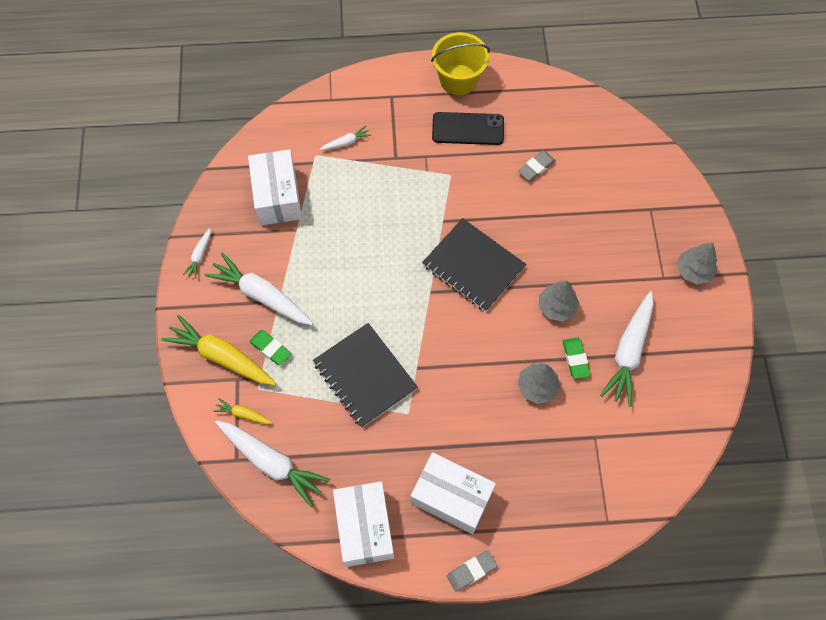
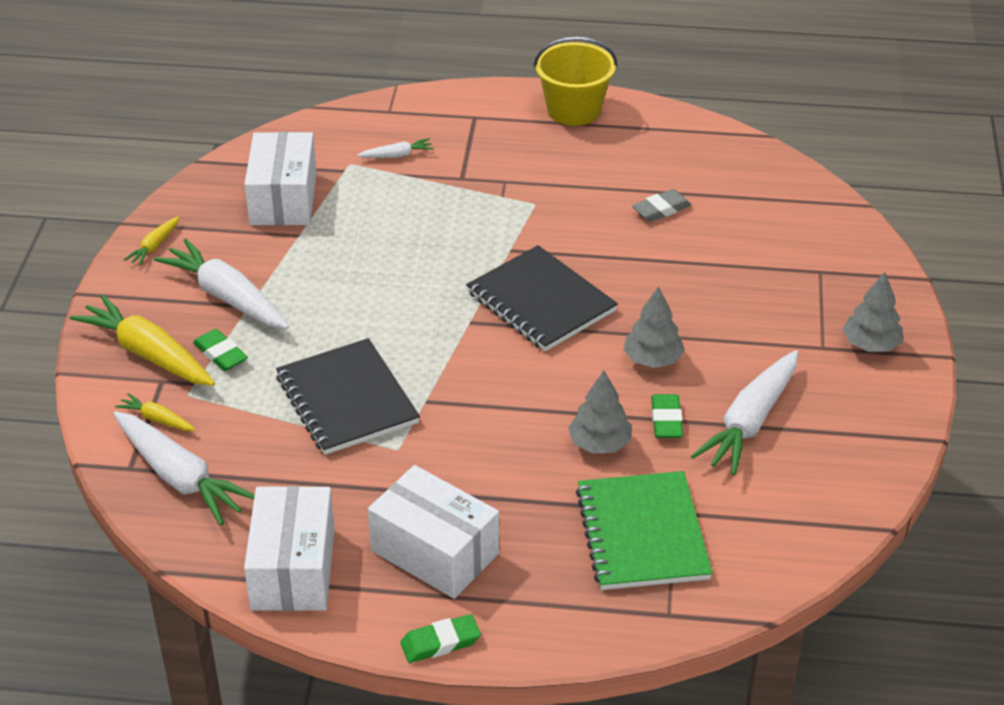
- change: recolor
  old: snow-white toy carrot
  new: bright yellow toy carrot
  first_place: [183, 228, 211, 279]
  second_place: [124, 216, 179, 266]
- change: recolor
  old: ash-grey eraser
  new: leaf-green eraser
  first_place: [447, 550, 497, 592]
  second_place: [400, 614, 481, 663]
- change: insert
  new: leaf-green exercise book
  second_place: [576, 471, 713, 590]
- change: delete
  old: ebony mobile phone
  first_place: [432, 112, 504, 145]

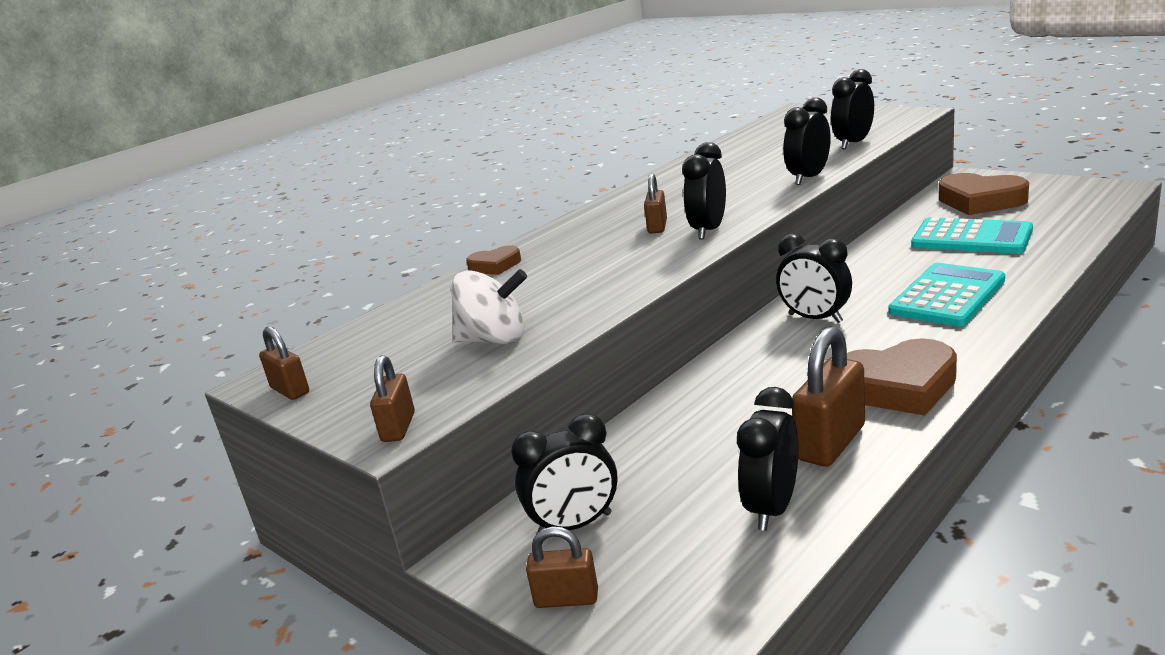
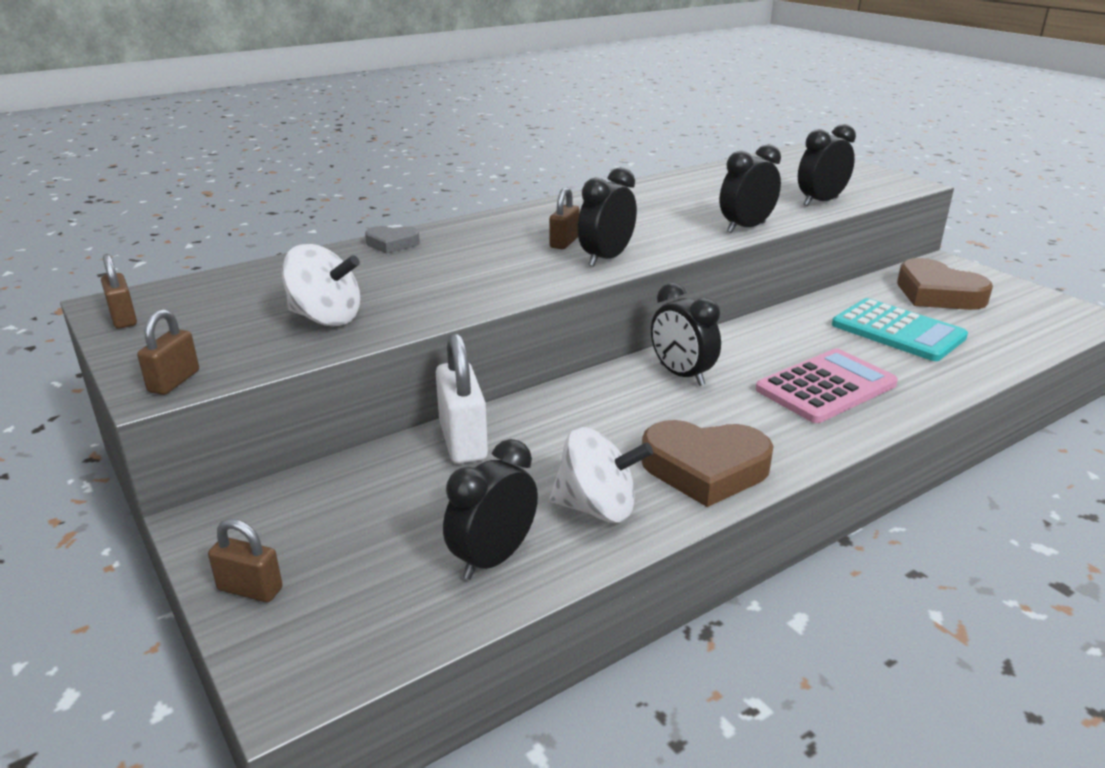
- change: recolor
  old: russet heart shape
  new: ash-grey heart shape
  first_place: [466, 245, 521, 275]
  second_place: [365, 226, 420, 254]
- change: insert
  new: snow-white lock
  second_place: [436, 333, 488, 464]
- change: replace
  old: russet lock
  new: snow-white spinning top
  first_place: [792, 327, 865, 467]
  second_place: [549, 427, 653, 523]
- change: recolor
  old: teal adding machine
  new: rosy adding machine
  first_place: [888, 263, 1005, 326]
  second_place: [756, 349, 898, 423]
- change: delete
  old: ebony clock
  first_place: [511, 413, 618, 533]

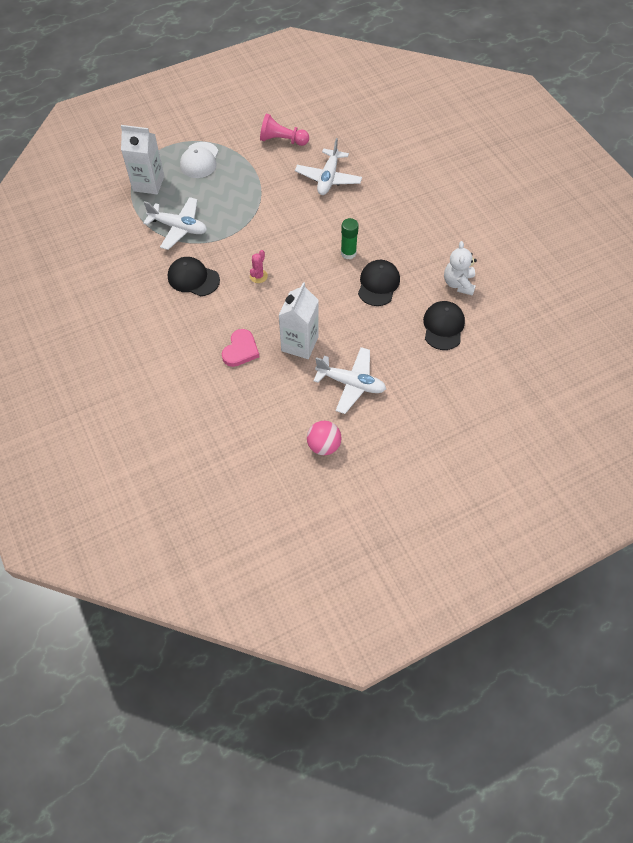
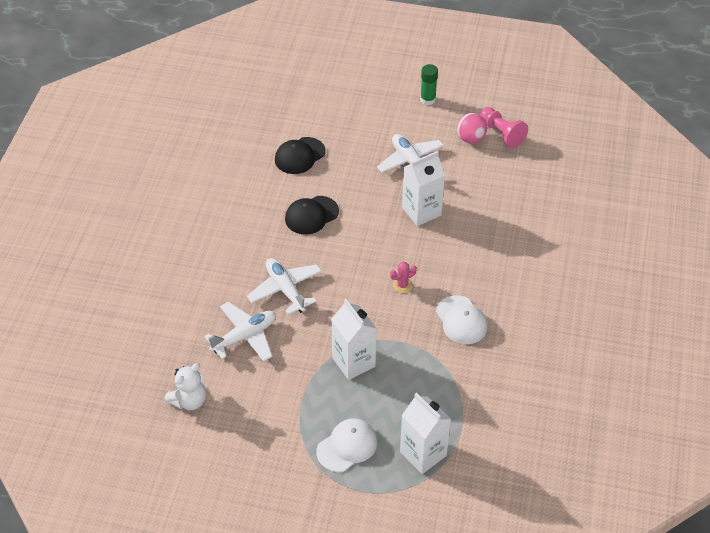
- change: move
  old: snow-white teddy bear
  first_place: [444, 241, 477, 296]
  second_place: [164, 363, 206, 410]
- change: move
  old: snow-white aeroplane
  first_place: [143, 197, 207, 250]
  second_place: [247, 258, 322, 315]
- change: insert
  new: snow-white carton
  second_place: [331, 299, 377, 380]
- change: move
  old: leaf-green glue
  first_place: [341, 218, 359, 259]
  second_place: [420, 64, 438, 105]
- change: recolor
  old: ebony cap
  new: snow-white cap
  first_place: [168, 257, 220, 296]
  second_place: [436, 295, 488, 344]
- change: move
  old: rosy chess pawn
  first_place: [260, 113, 309, 146]
  second_place: [480, 107, 528, 148]
- change: delete
  old: rosy heart shape
  first_place: [222, 329, 260, 367]

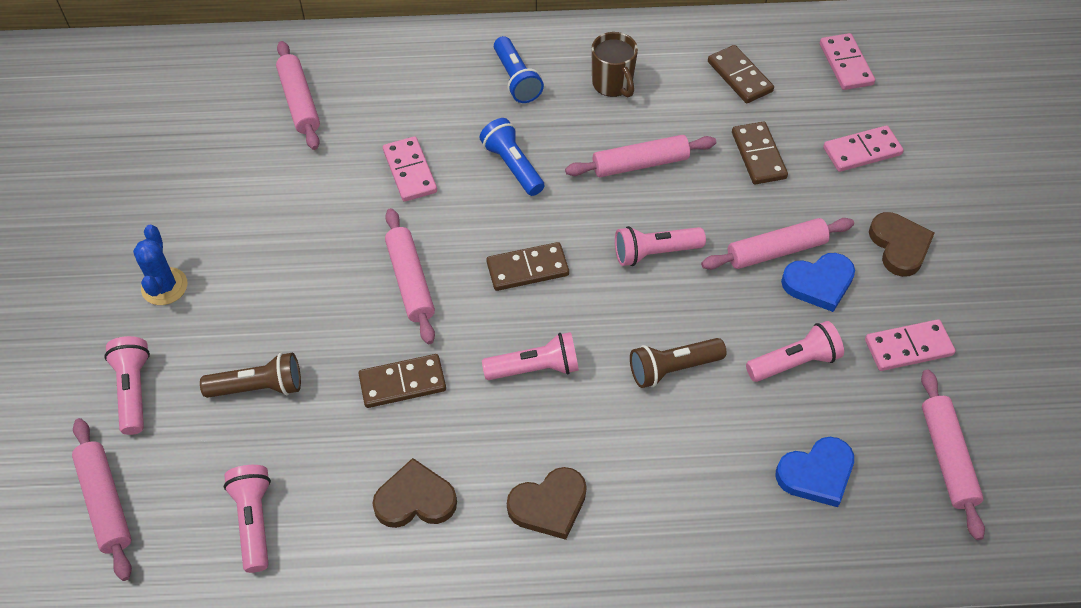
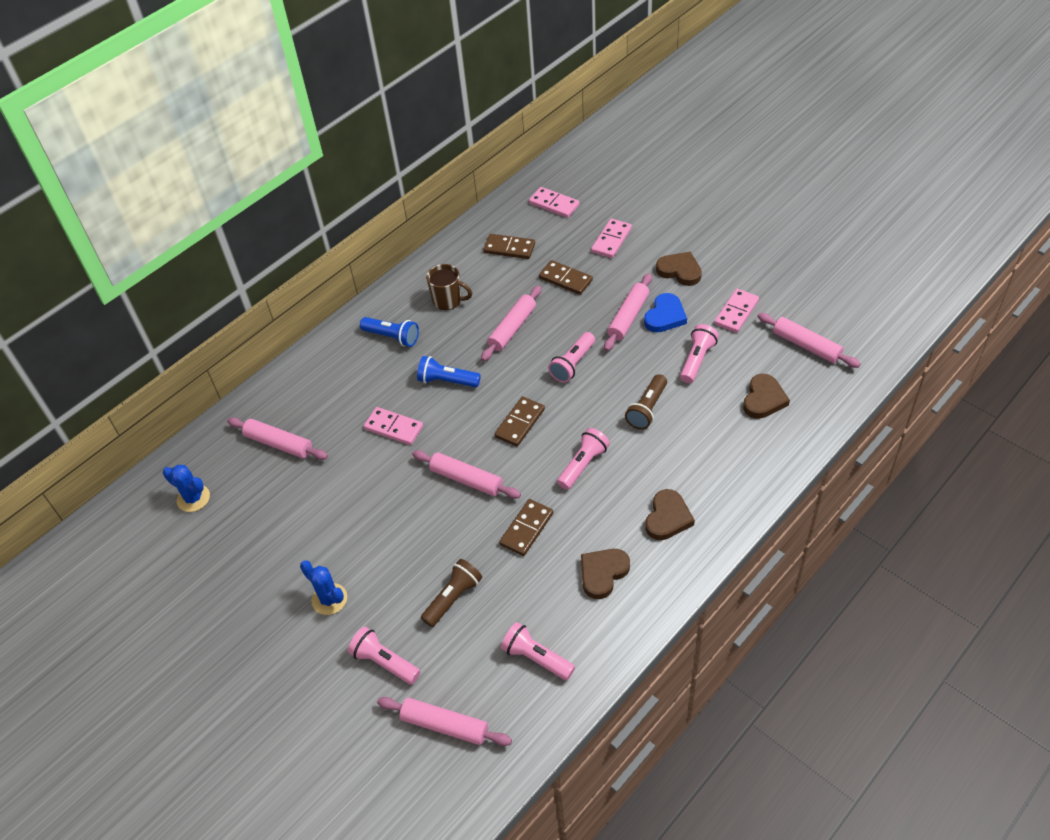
- change: insert
  new: royal blue prickly plant
  second_place: [163, 465, 210, 512]
- change: recolor
  old: royal blue heart shape
  new: russet heart shape
  first_place: [775, 437, 854, 507]
  second_place: [743, 374, 790, 419]

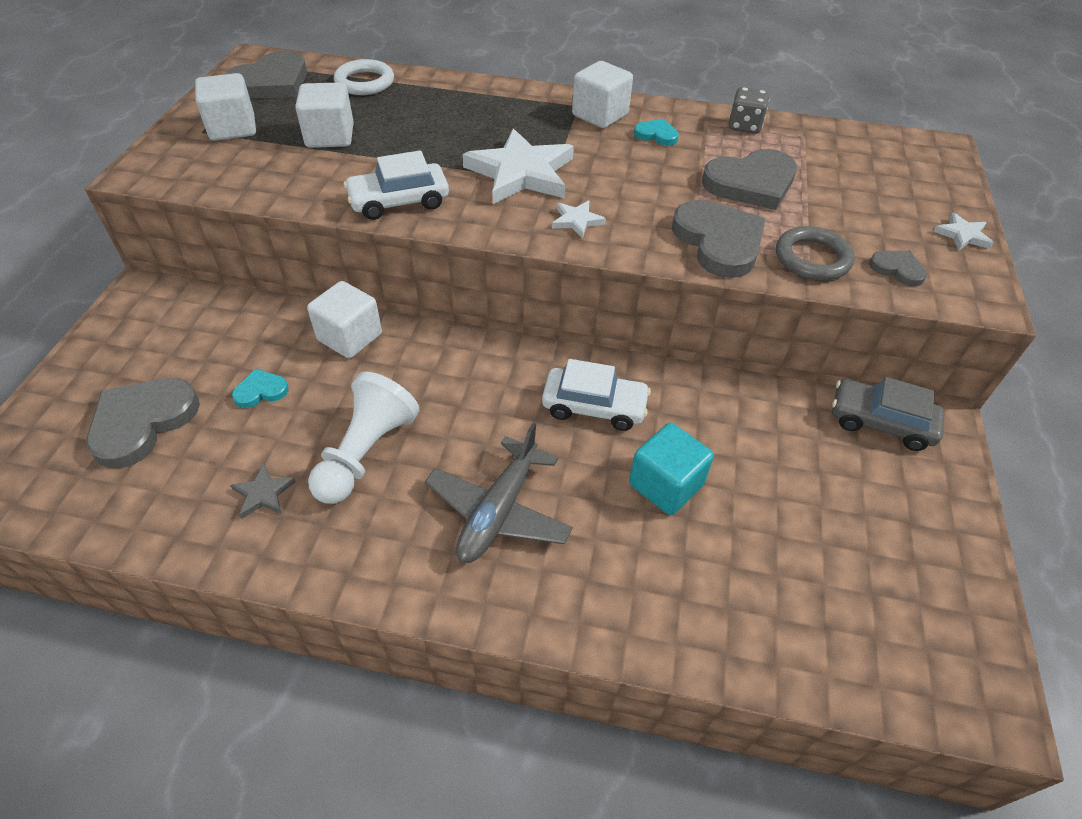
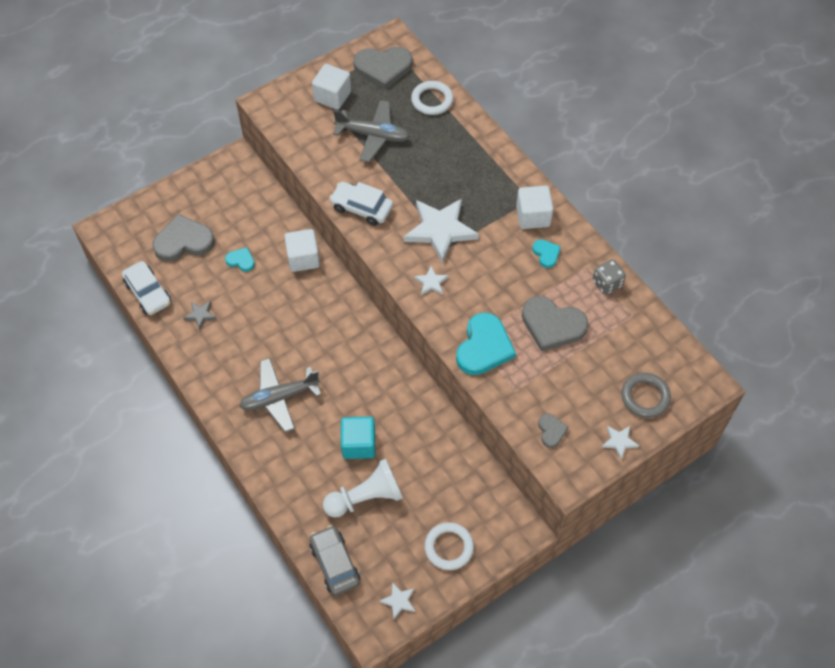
- change: move
  old: snow-white automobile
  first_place: [542, 359, 651, 431]
  second_place: [122, 261, 171, 315]
- change: move
  old: ash-grey automobile
  first_place: [832, 377, 945, 451]
  second_place: [310, 525, 360, 596]
- change: move
  old: snow-white chess pawn
  first_place: [308, 372, 419, 504]
  second_place: [323, 459, 403, 518]
- change: replace
  old: snow-white solid cube
  new: ash-grey aeroplane
  first_place: [295, 82, 354, 148]
  second_place: [333, 100, 410, 162]
- change: insert
  new: snow-white star
  second_place: [379, 582, 415, 619]
- change: insert
  new: snow-white ring
  second_place: [425, 522, 474, 570]
- change: recolor
  old: ash-grey heart shape
  new: teal heart shape
  first_place: [672, 200, 765, 278]
  second_place: [456, 312, 516, 375]
- change: move
  old: ash-grey ring
  first_place: [776, 226, 855, 281]
  second_place: [621, 373, 671, 418]

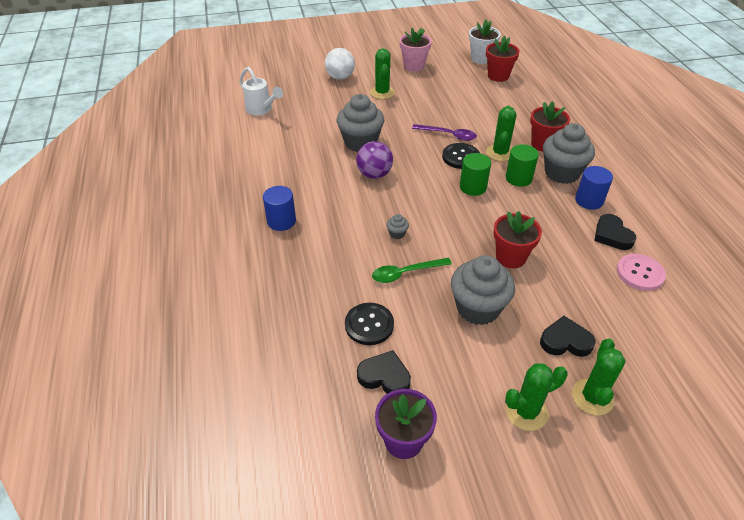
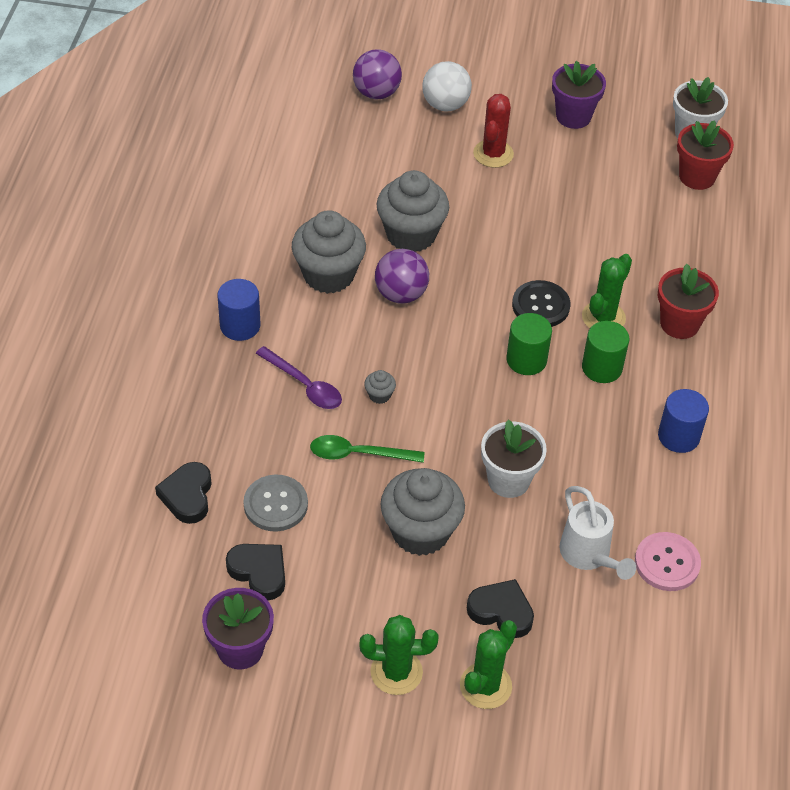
- change: move
  old: ebony heart shape
  first_place: [594, 214, 636, 250]
  second_place: [155, 462, 212, 524]
- change: recolor
  old: ebony shirt button
  new: ash-grey shirt button
  first_place: [345, 303, 394, 345]
  second_place: [244, 475, 308, 532]
- change: move
  old: royal purple spoon
  first_place: [412, 124, 477, 141]
  second_place: [256, 346, 342, 409]
- change: move
  old: ash-grey cupcake
  first_place: [543, 123, 595, 184]
  second_place: [292, 210, 366, 294]
- change: insert
  new: royal purple ball
  second_place: [353, 49, 402, 99]
- change: recolor
  old: leaf-green prickly plant
  new: scarlet prickly plant
  first_place: [370, 48, 395, 99]
  second_place: [473, 94, 514, 168]
- change: recolor
  old: scarlet plant pot
  new: snow-white plant pot
  first_place: [493, 211, 542, 268]
  second_place: [481, 420, 547, 498]
- change: recolor
  old: rosy plant pot
  new: royal purple plant pot
  first_place: [399, 28, 432, 72]
  second_place: [552, 61, 606, 129]
- change: move
  old: snow-white watering can
  first_place: [239, 67, 283, 116]
  second_place: [559, 486, 636, 580]

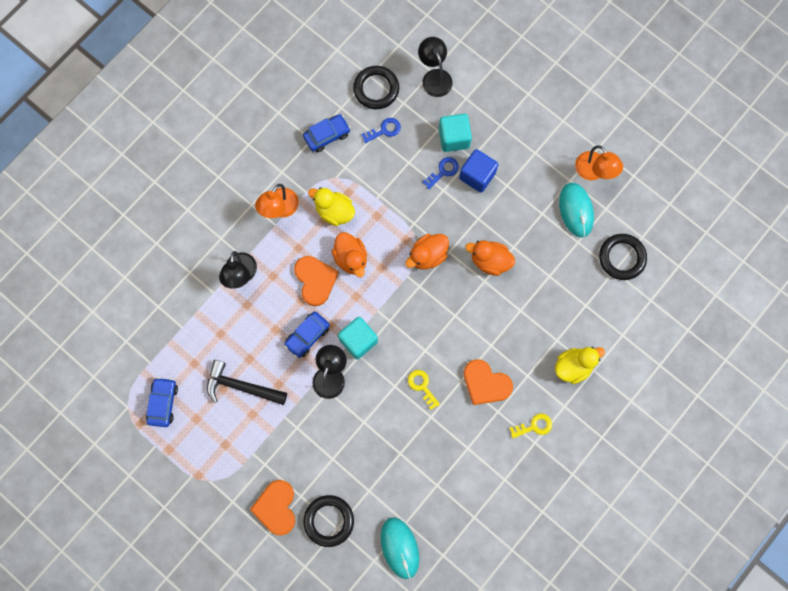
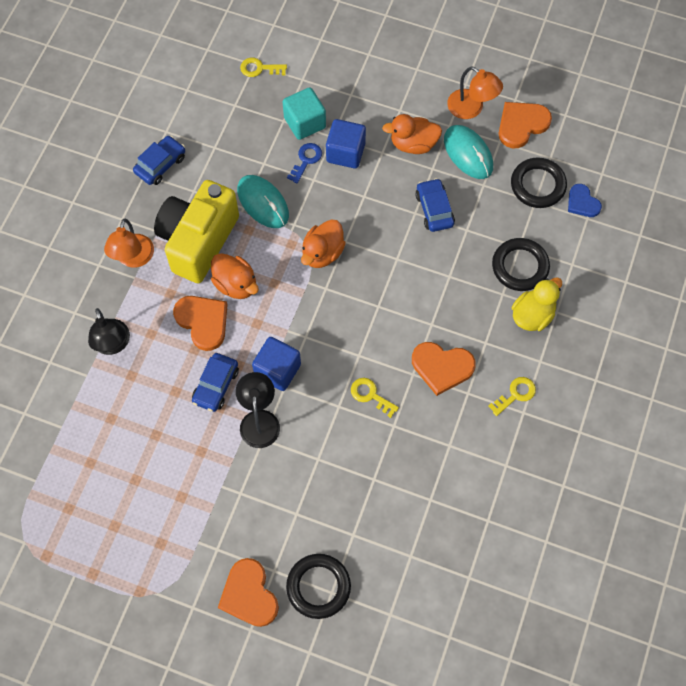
- change: replace
  old: bright yellow rubber duck
  new: bright yellow camera
  first_place: [308, 187, 355, 226]
  second_place: [154, 180, 239, 283]
- change: move
  old: teal computer mouse
  first_place: [381, 517, 419, 579]
  second_place: [237, 175, 289, 228]
- change: replace
  old: ebony desk lamp
  new: bright yellow latchkey
  first_place: [418, 37, 453, 97]
  second_place: [240, 58, 287, 77]
- change: recolor
  old: teal solid cube
  new: royal blue solid cube
  first_place: [338, 317, 378, 359]
  second_place: [252, 337, 301, 391]
- change: move
  old: orange rubber duck
  first_place: [465, 240, 515, 276]
  second_place: [382, 114, 442, 154]
- change: move
  old: royal blue automobile
  first_place: [146, 377, 178, 427]
  second_place: [415, 178, 455, 232]
- change: move
  old: ebony ring
  first_place: [353, 66, 399, 109]
  second_place: [492, 238, 550, 291]
- change: insert
  new: orange heart shape
  second_place: [499, 102, 552, 148]
- change: insert
  new: royal blue heart shape
  second_place: [568, 184, 602, 217]
- change: delete
  old: ebony claw hammer
  first_place: [207, 360, 287, 405]
- change: delete
  old: royal blue latchkey
  first_place: [361, 118, 401, 143]

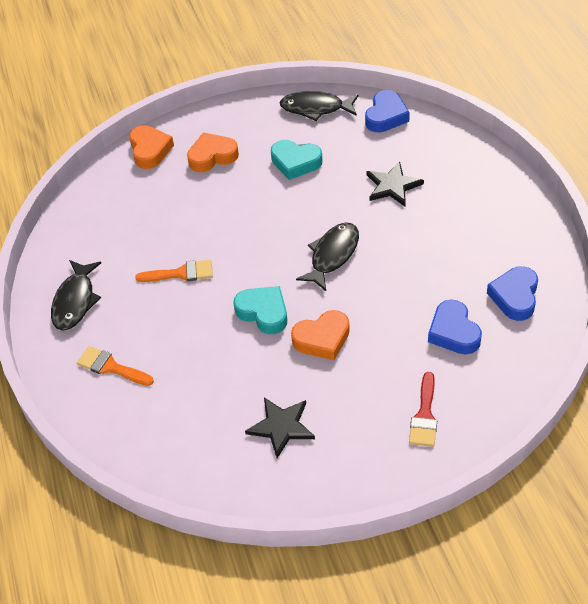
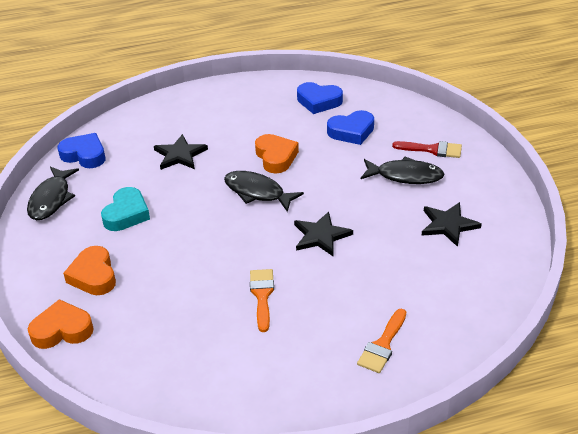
- change: move
  old: orange heart shape
  first_place: [291, 310, 350, 360]
  second_place: [255, 134, 299, 173]
- change: replace
  old: teal heart shape
  new: ebony star
  first_place: [234, 286, 287, 334]
  second_place: [294, 212, 353, 257]
- change: move
  old: ebony toy fish
  first_place: [51, 260, 101, 331]
  second_place: [361, 156, 445, 184]

